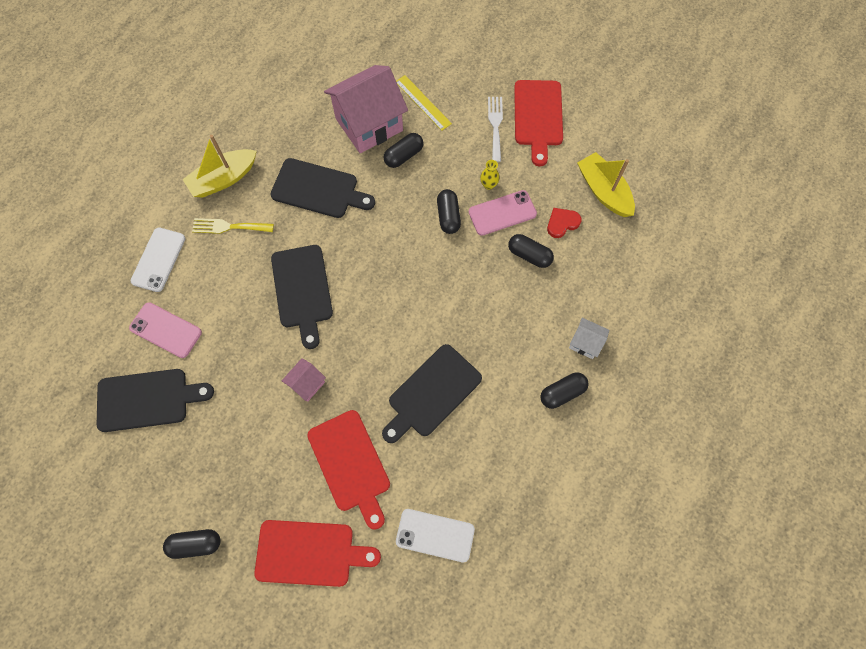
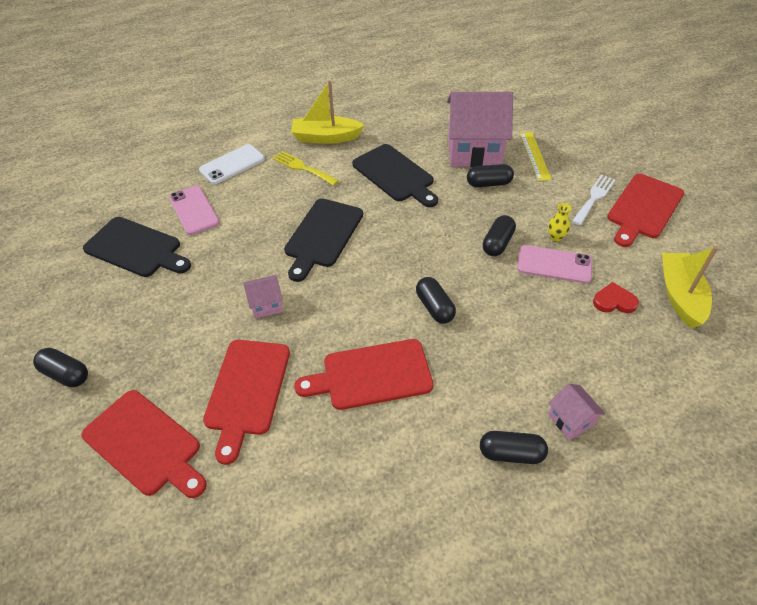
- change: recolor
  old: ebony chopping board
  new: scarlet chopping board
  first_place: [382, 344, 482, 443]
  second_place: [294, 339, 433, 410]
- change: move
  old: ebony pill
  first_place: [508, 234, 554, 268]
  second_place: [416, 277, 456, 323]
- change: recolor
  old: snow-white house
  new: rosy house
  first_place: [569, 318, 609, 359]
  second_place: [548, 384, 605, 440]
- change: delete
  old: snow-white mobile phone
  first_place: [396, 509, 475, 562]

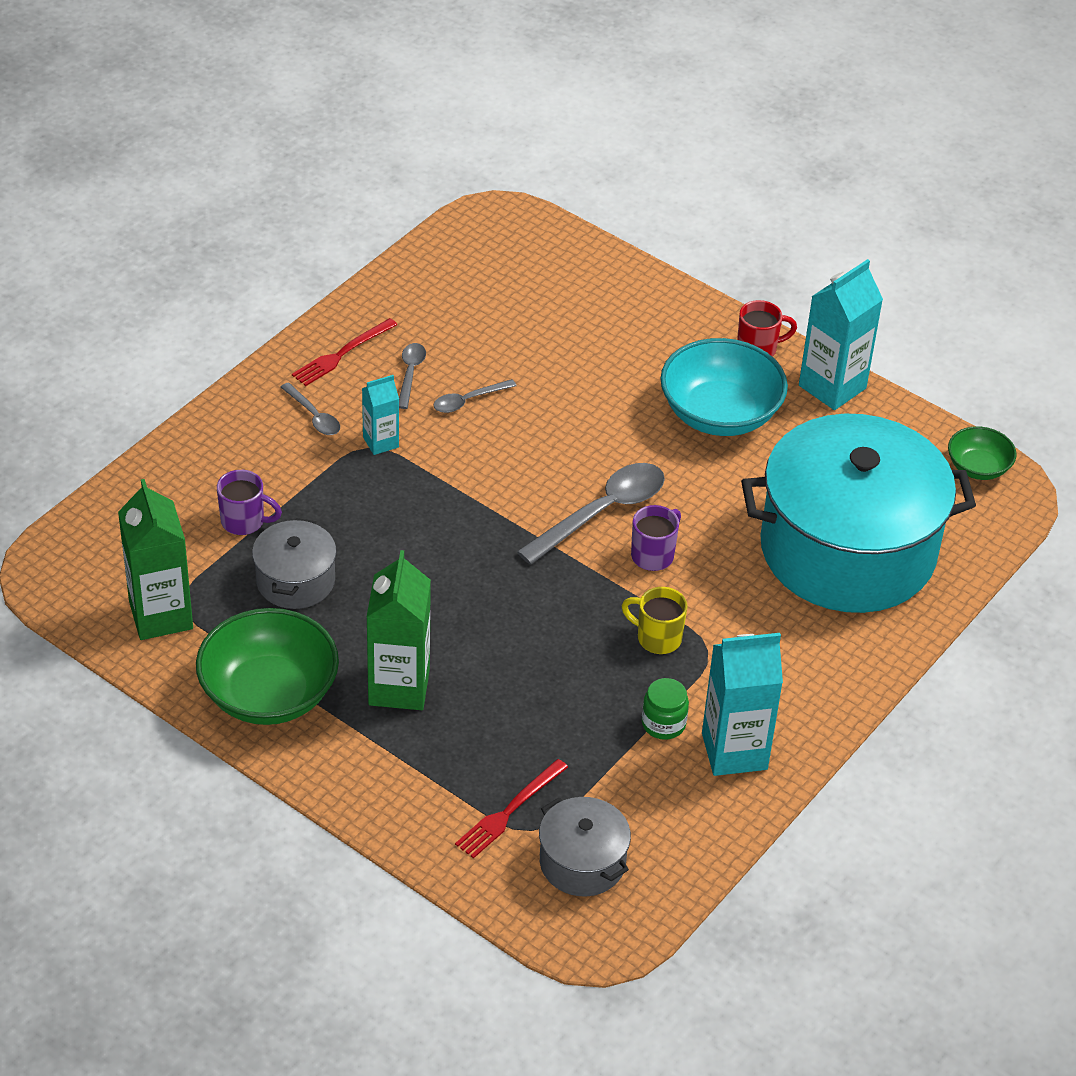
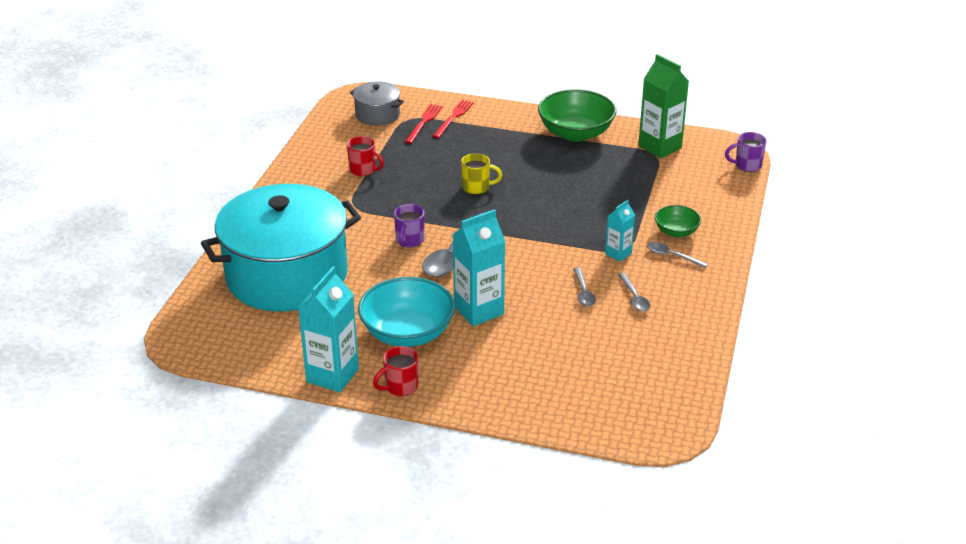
- change: replace
  old: leaf-green jar
  new: scarlet tea mug
  first_place: [642, 678, 689, 740]
  second_place: [347, 136, 384, 176]
- change: move
  old: scarlet dinner fork
  first_place: [292, 318, 397, 386]
  second_place: [432, 100, 474, 138]
- change: move
  old: teal carton
  first_place: [702, 633, 783, 776]
  second_place: [452, 209, 505, 326]
- change: move
  old: bright yellow tea mug
  first_place: [622, 587, 687, 654]
  second_place: [461, 153, 502, 194]
- change: rotate
  old: ash-grey spoon
  first_place: [433, 379, 516, 413]
  second_place: [573, 267, 596, 307]
  degrees: 135
- change: move
  old: leaf-green bowl
  first_place: [948, 426, 1016, 480]
  second_place: [655, 205, 701, 237]
- change: move
  old: royal purple tea mug
  first_place: [217, 470, 282, 535]
  second_place: [725, 132, 767, 172]
- change: delete
  old: ash-grey stockpot
  first_place: [252, 518, 336, 609]
- change: delete
  old: leaf-green carton
  first_place: [367, 550, 431, 710]

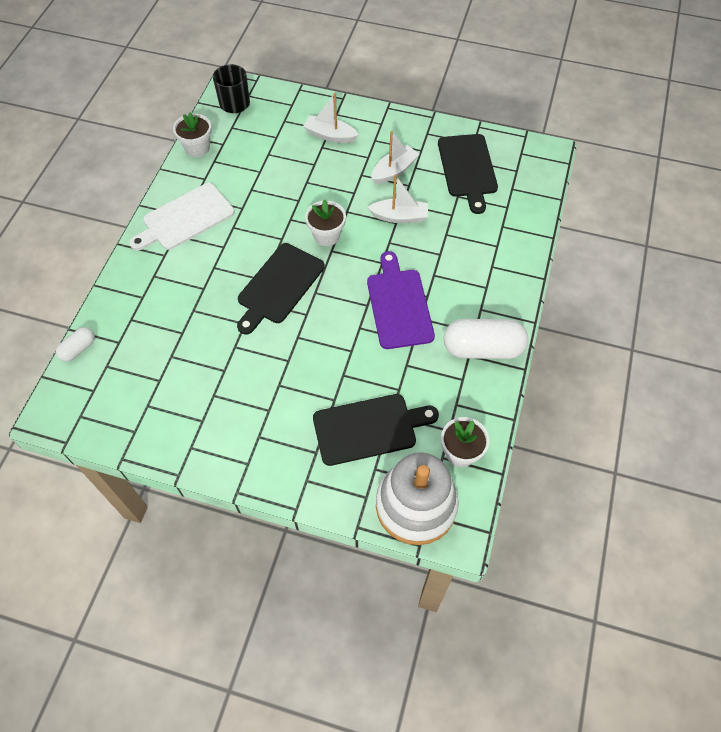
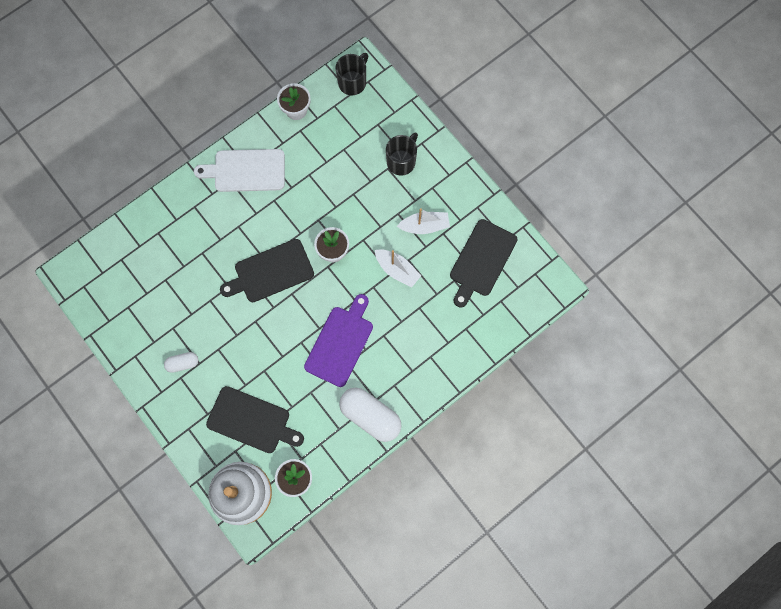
- change: move
  old: snow-white pill
  first_place: [56, 327, 95, 362]
  second_place: [164, 352, 198, 373]
- change: replace
  old: snow-white sailboat
  new: ebony tea mug
  first_place: [303, 93, 359, 143]
  second_place: [386, 133, 418, 175]

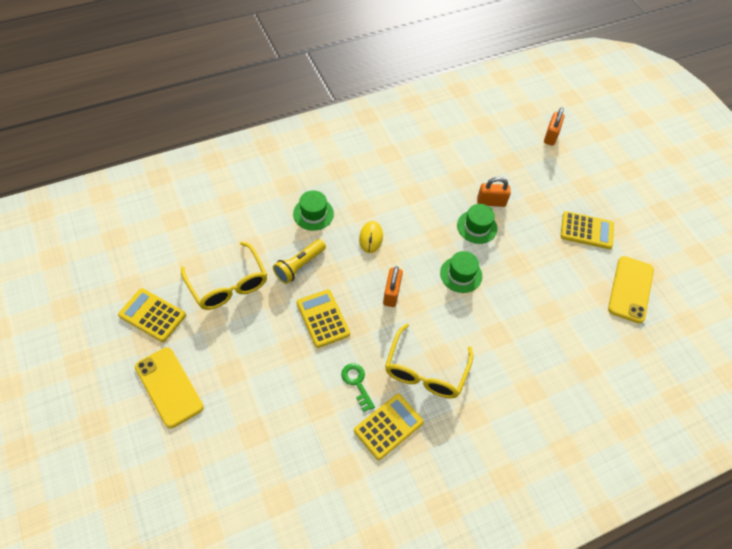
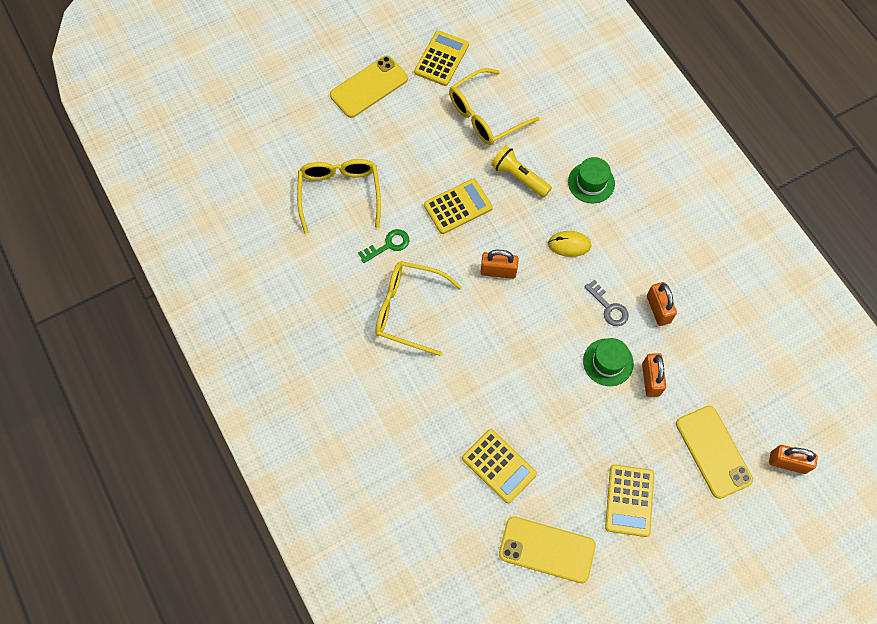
- change: insert
  new: bright yellow eyeglasses
  second_place: [297, 159, 381, 234]
- change: move
  old: bright yellow adding machine
  first_place: [354, 394, 424, 460]
  second_place: [462, 429, 537, 503]
- change: insert
  new: ash-grey latchkey
  second_place: [584, 280, 629, 326]
- change: insert
  new: orange lock
  second_place: [647, 282, 677, 326]
- change: insert
  new: bright yellow mobile phone
  second_place: [676, 406, 753, 499]
- change: delete
  old: leaf-green tall hat
  first_place: [440, 251, 482, 293]

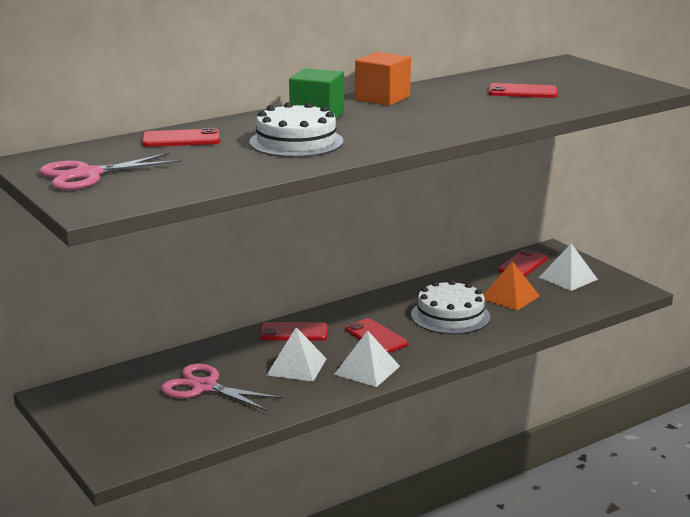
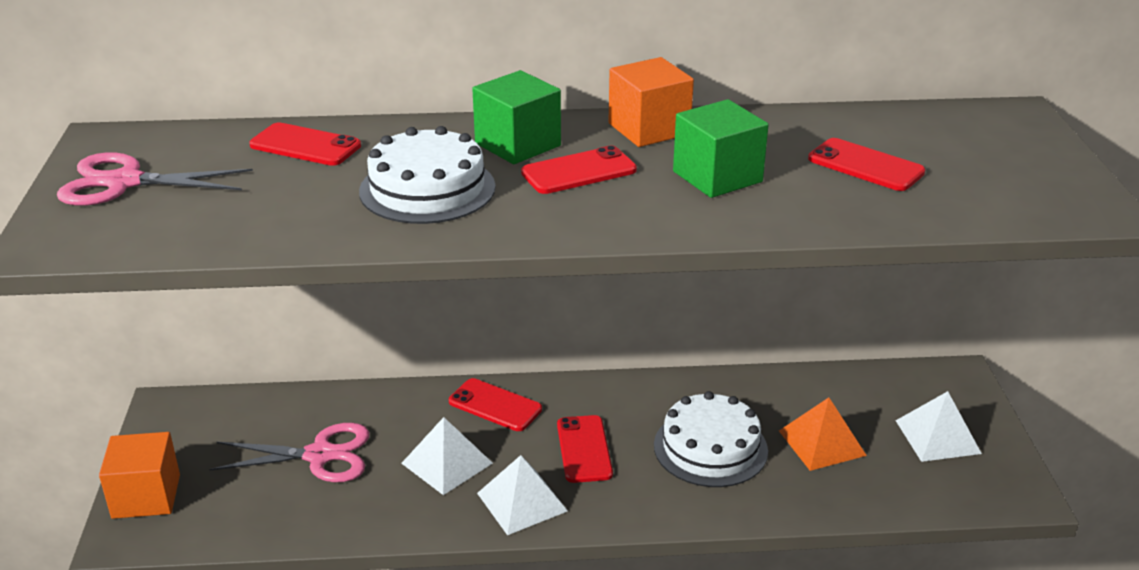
- change: insert
  new: orange solid cube
  second_place: [99, 432, 180, 519]
- change: rotate
  old: rosy scissors
  first_place: [161, 363, 283, 411]
  second_place: [209, 423, 370, 482]
  degrees: 120
- change: move
  old: scarlet mobile phone
  first_place: [498, 249, 548, 276]
  second_place: [521, 146, 637, 194]
- change: insert
  new: leaf-green solid cube
  second_place: [673, 99, 769, 198]

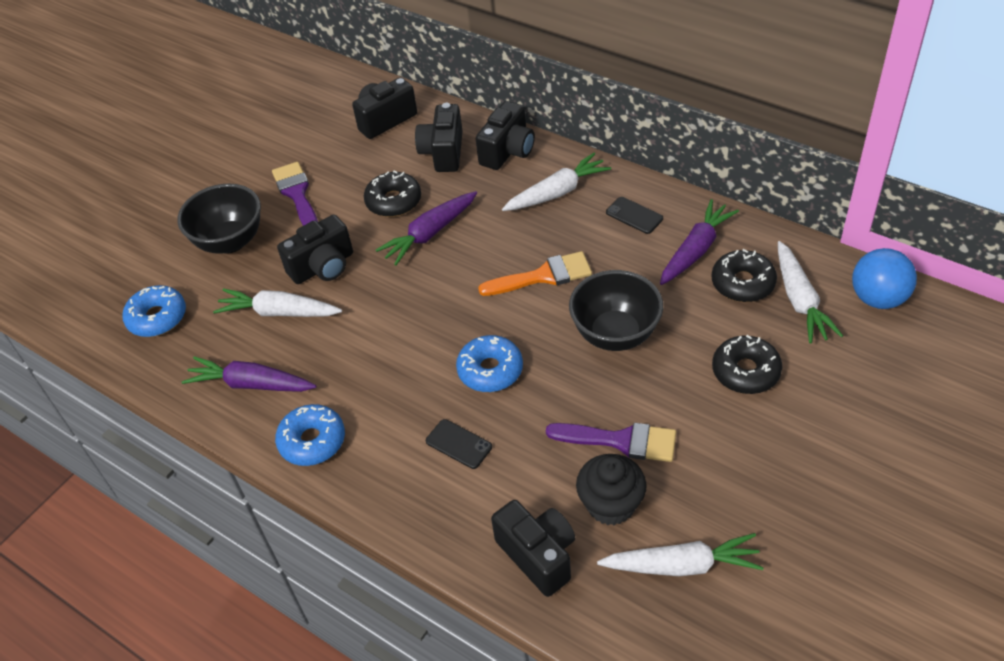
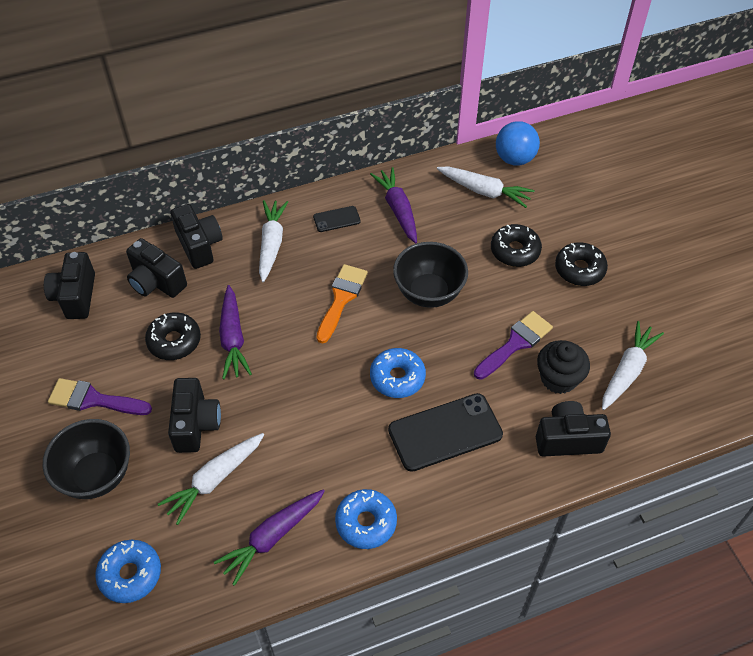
- change: resize
  old: ebony mobile phone
  first_place: [426, 419, 492, 469]
  second_place: [388, 393, 503, 472]
  factor: 2.03
- change: move
  old: ebony glazed donut
  first_place: [712, 249, 777, 302]
  second_place: [555, 242, 608, 286]

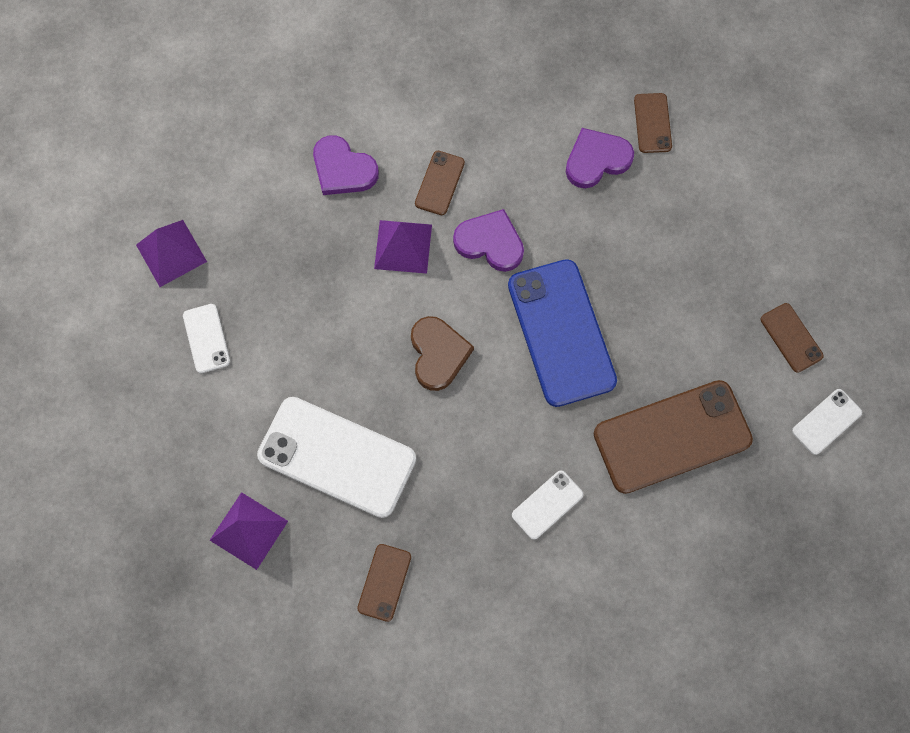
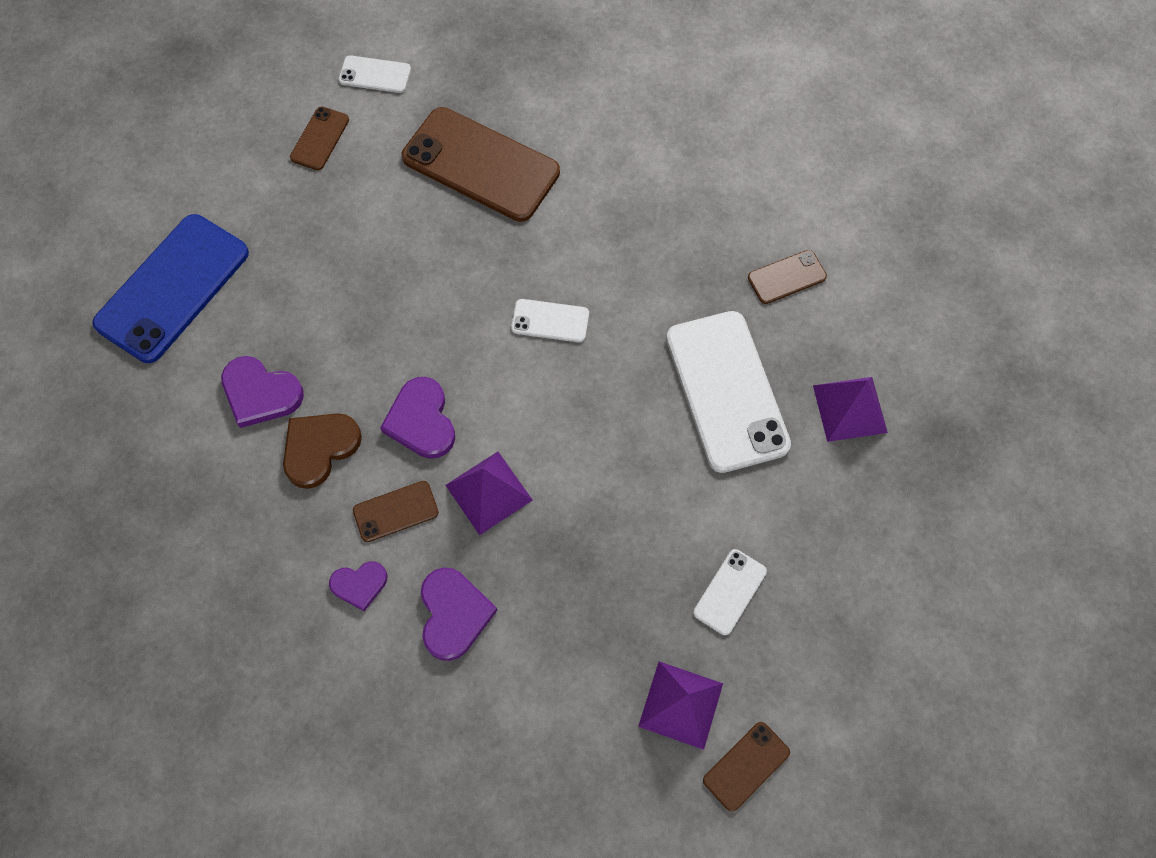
- change: move
  old: royal blue mobile phone
  first_place: [508, 259, 617, 407]
  second_place: [92, 214, 249, 363]
- change: move
  old: russet heart shape
  first_place: [411, 316, 474, 391]
  second_place: [283, 413, 362, 489]
- change: insert
  new: royal purple heart shape
  second_place: [329, 561, 387, 611]
- change: move
  old: snow-white mobile phone
  first_place: [512, 471, 583, 540]
  second_place: [511, 299, 589, 342]
- change: move
  old: russet mobile phone
  first_place: [634, 93, 672, 153]
  second_place: [703, 722, 790, 812]

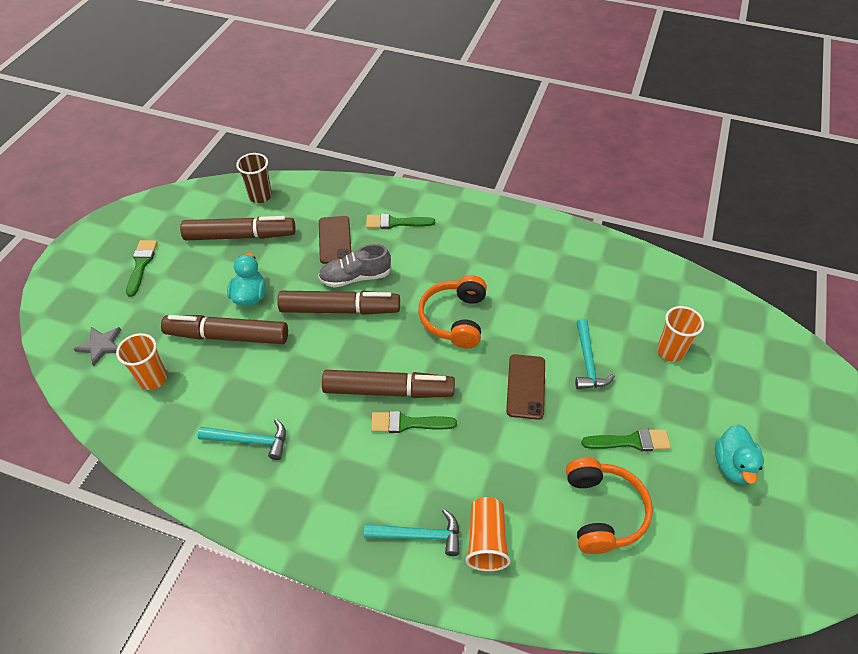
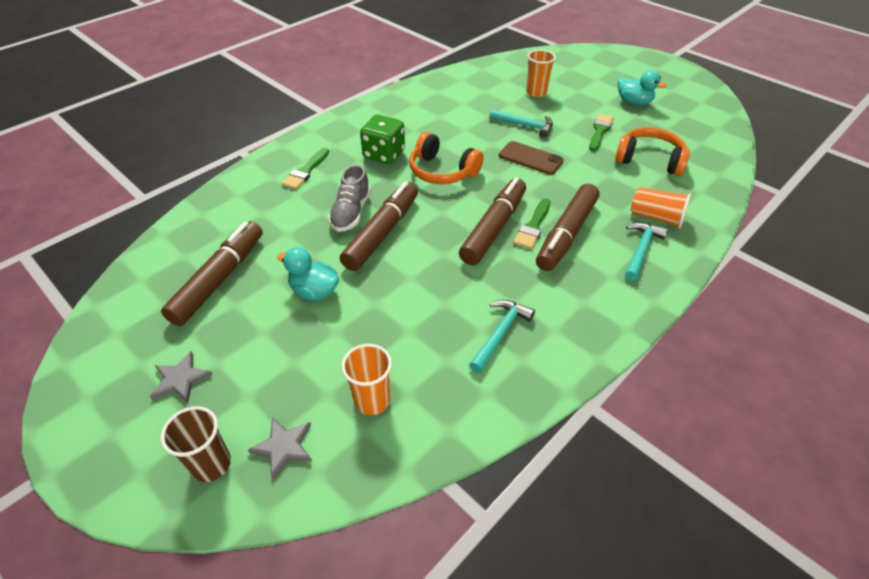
- change: replace
  old: leaf-green paintbrush
  new: ash-grey star
  first_place: [126, 240, 157, 297]
  second_place: [150, 351, 213, 403]
- change: move
  old: russet cup
  first_place: [236, 153, 272, 203]
  second_place: [161, 406, 231, 482]
- change: insert
  new: leaf-green dice
  second_place: [360, 115, 405, 164]
- change: move
  old: russet felt pen
  first_place: [161, 315, 288, 344]
  second_place: [536, 184, 599, 271]
- change: delete
  old: russet mobile phone
  first_place: [319, 216, 352, 264]

